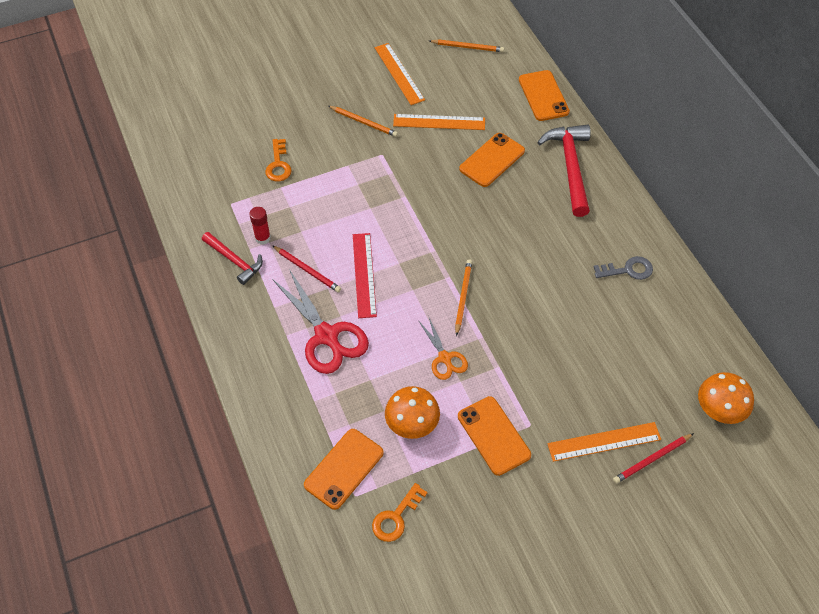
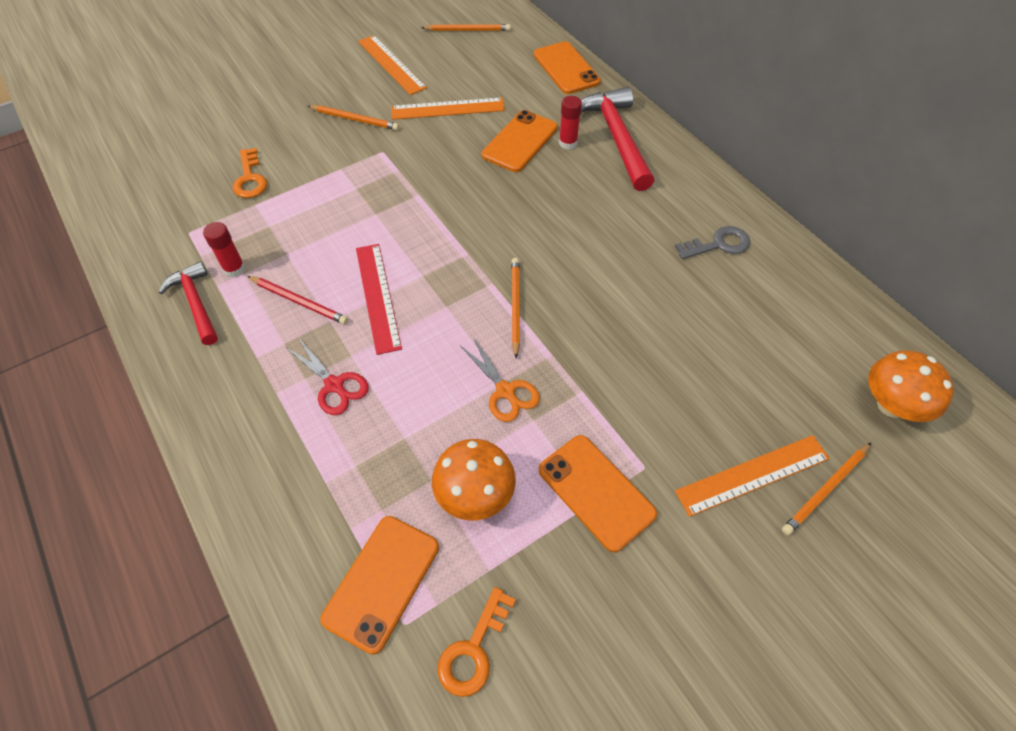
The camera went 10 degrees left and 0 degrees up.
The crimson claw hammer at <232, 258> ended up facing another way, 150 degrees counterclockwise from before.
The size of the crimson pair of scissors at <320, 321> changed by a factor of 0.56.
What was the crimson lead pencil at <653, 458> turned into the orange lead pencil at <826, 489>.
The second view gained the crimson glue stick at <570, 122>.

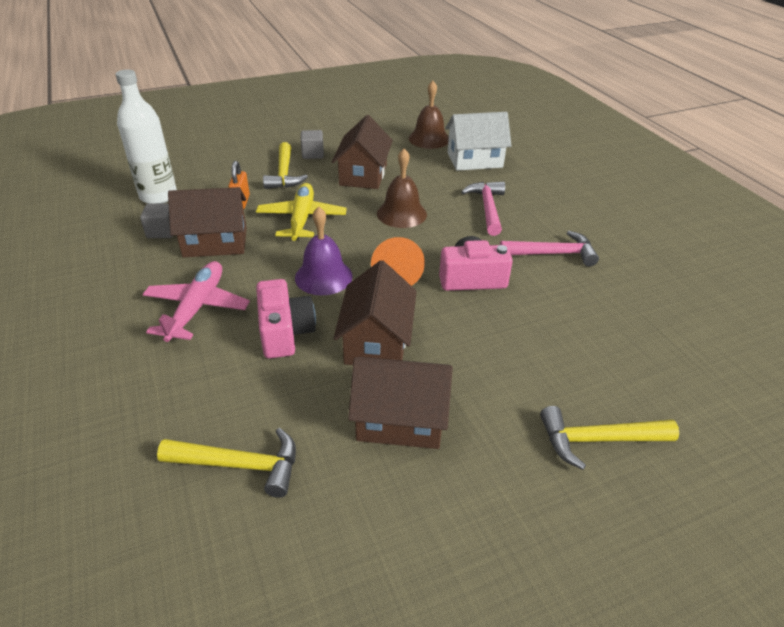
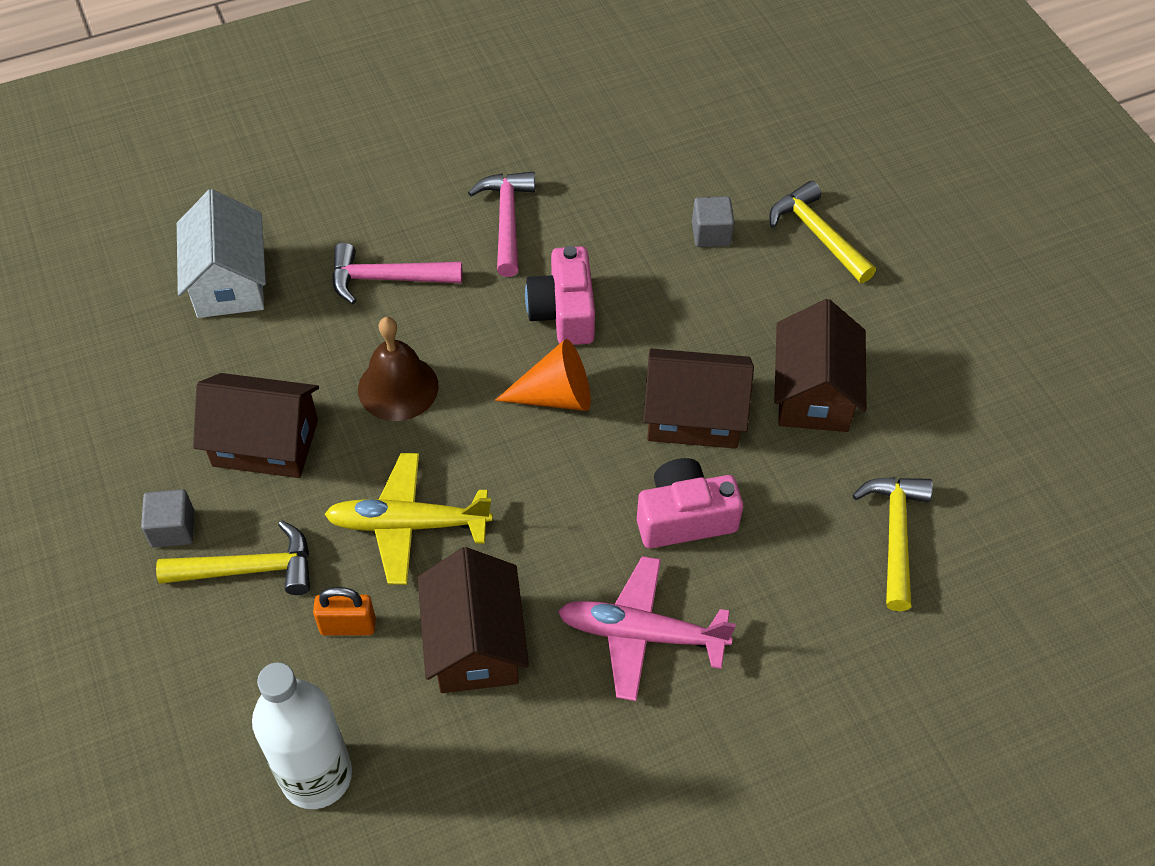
The camera went 90 degrees left and 15 degrees up.
The second view lost the russet school bell at <429, 115>.
The grey solid cube ended up elsewhere, having gone from <156, 220> to <713, 221>.
The second view lost the royal purple school bell at <324, 250>.
The golden claw hammer at <609, 438> ended up facing another way, 150 degrees clockwise from before.

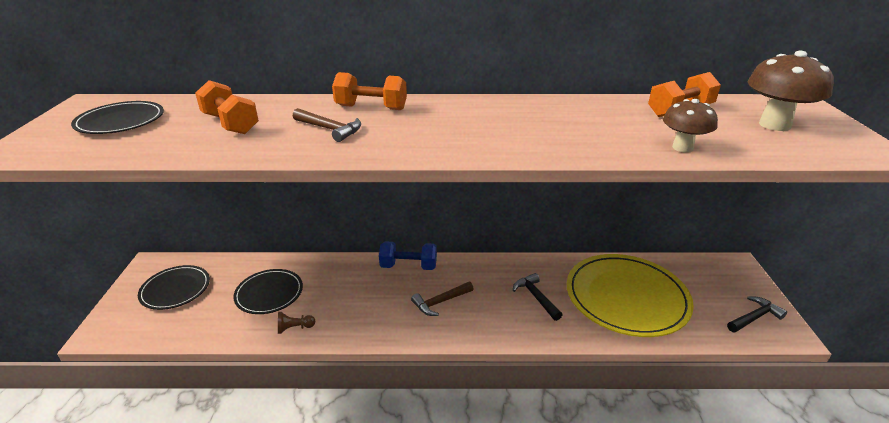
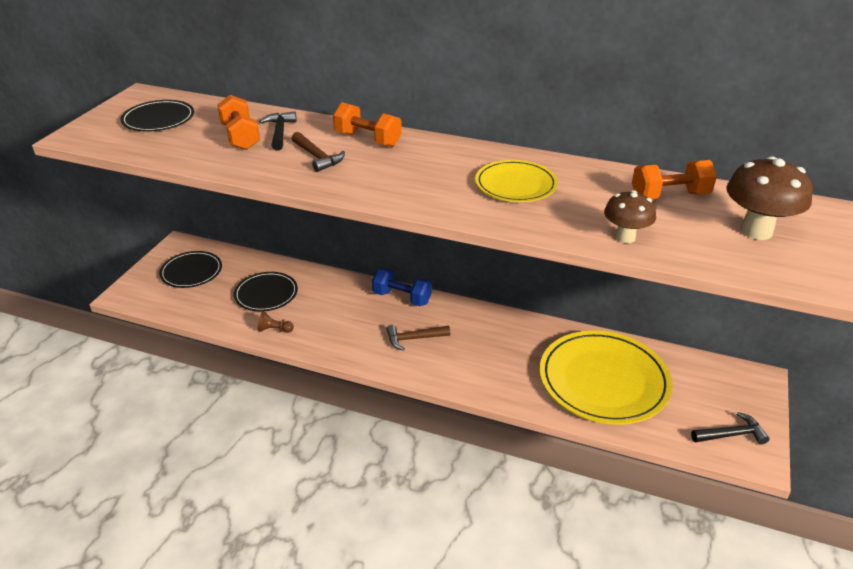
The camera went 20 degrees right and 5 degrees up.
The ebony claw hammer ended up elsewhere, having gone from <537, 297> to <278, 131>.
The second view gained the golden flat dish at <516, 181>.

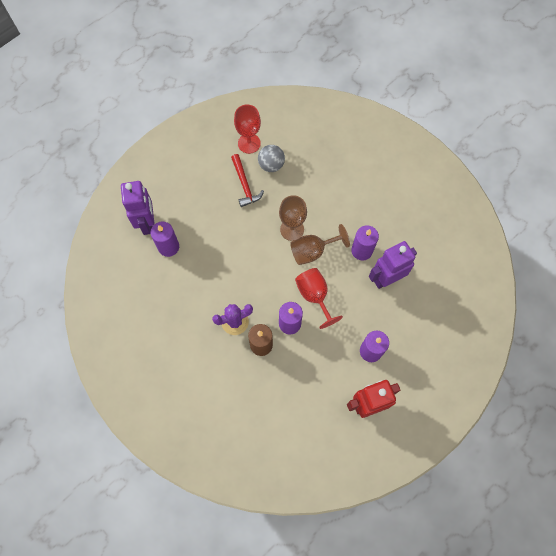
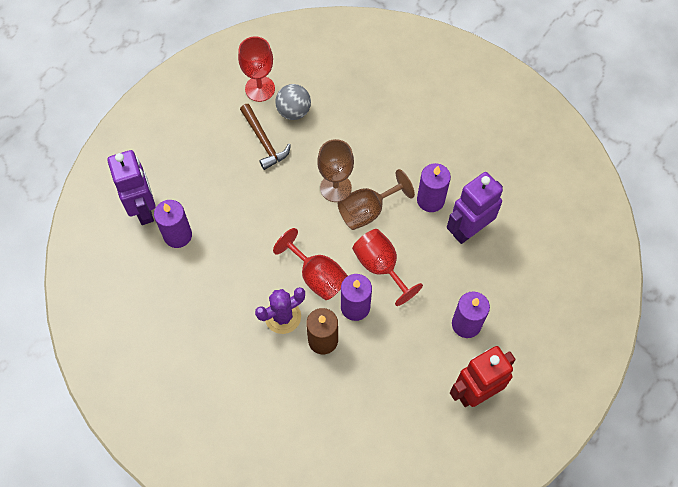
The camera went 10 degrees left and 5 degrees down.
What was the crimson claw hammer at <247, 180> turned into the russet claw hammer at <265, 137>.
The second view gained the crimson wine glass at <310, 264>.

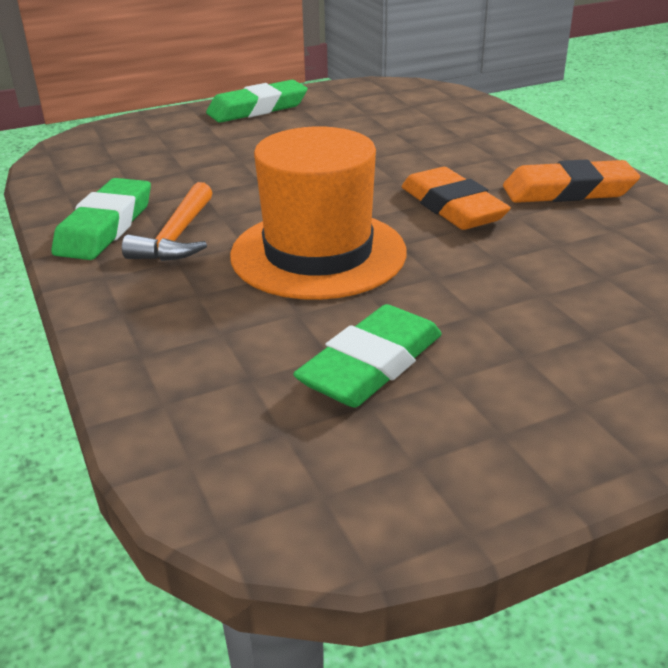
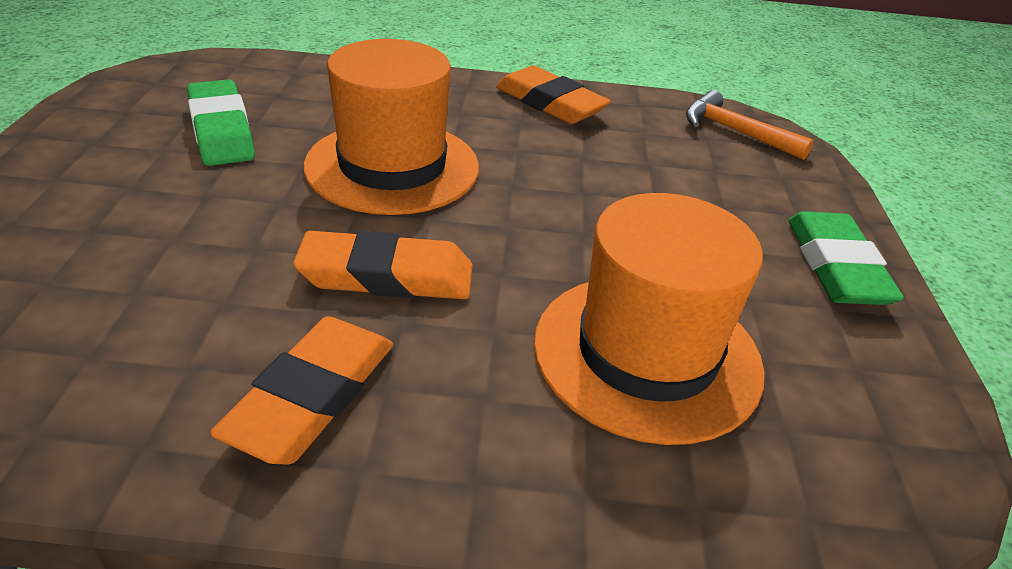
The camera went 115 degrees right and 5 degrees up.
What was the green pencil eraser at <101, 219> turned into the orange pencil eraser at <553, 95>.
The orange claw hammer ended up elsewhere, having gone from <167, 221> to <750, 125>.
The second view gained the orange hat at <649, 319>.

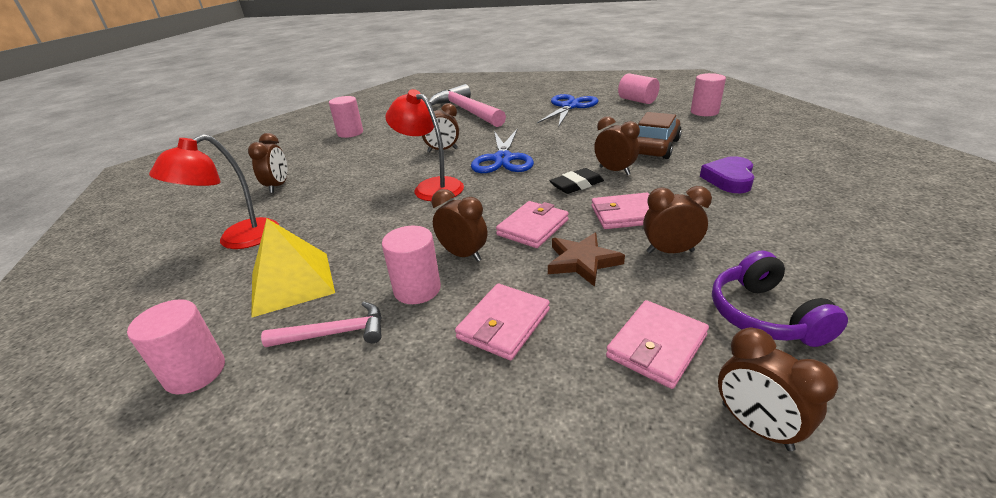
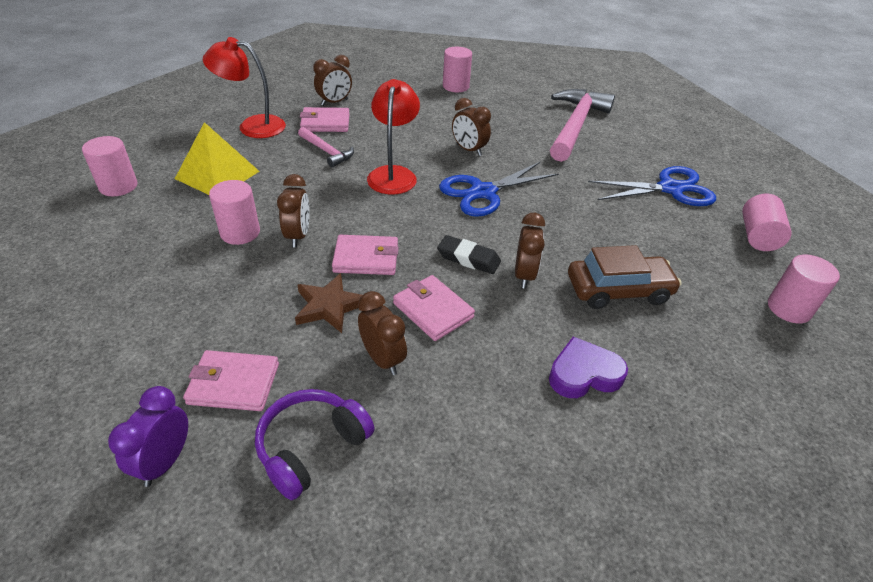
The camera went 50 degrees right and 10 degrees up.
The rosy wallet ended up elsewhere, having gone from <502, 322> to <325, 119>.
The rosy claw hammer ended up elsewhere, having gone from <321, 324> to <326, 147>.
What was the russet clock at <778, 389> turned into the royal purple clock at <148, 436>.

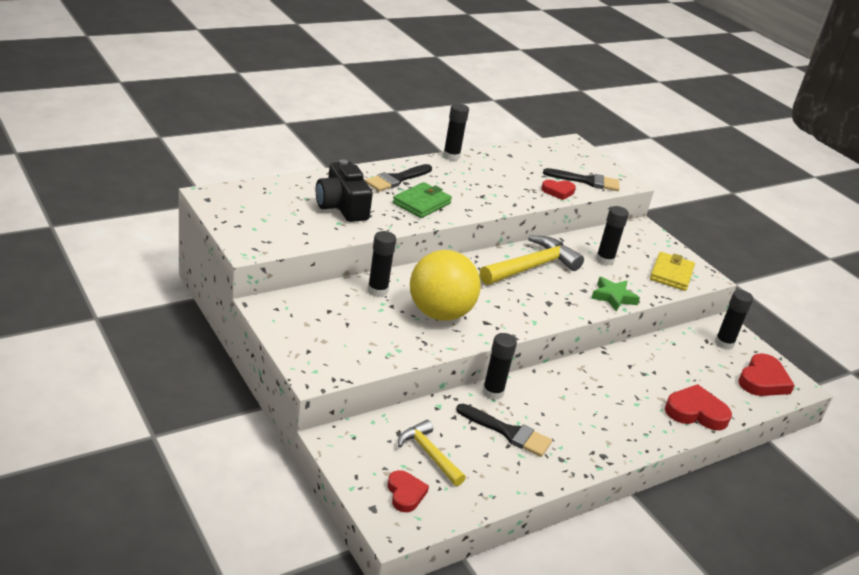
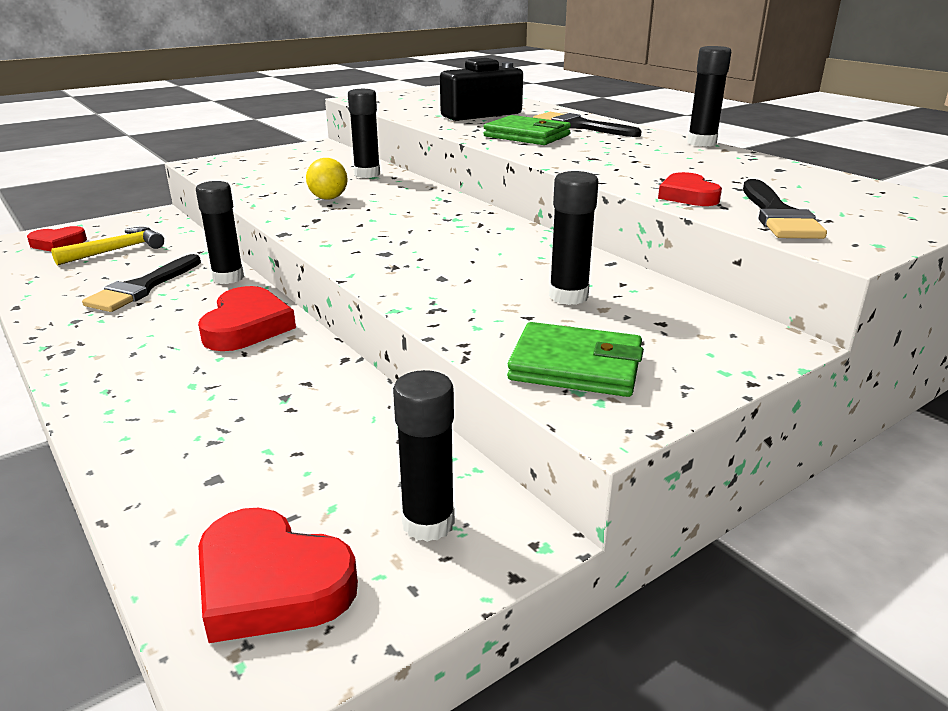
The camera went 90 degrees right and 5 degrees down.
The second view lost the golden claw hammer at <532, 260>.
The size of the golden sphere at <445, 285> changed by a factor of 0.43.
What was the golden wallet at <672, 271> turned into the green wallet at <575, 359>.
The second view lost the green five-pointed star at <615, 294>.
The crimson heart ended up elsewhere, having gone from <698, 407> to <247, 318>.

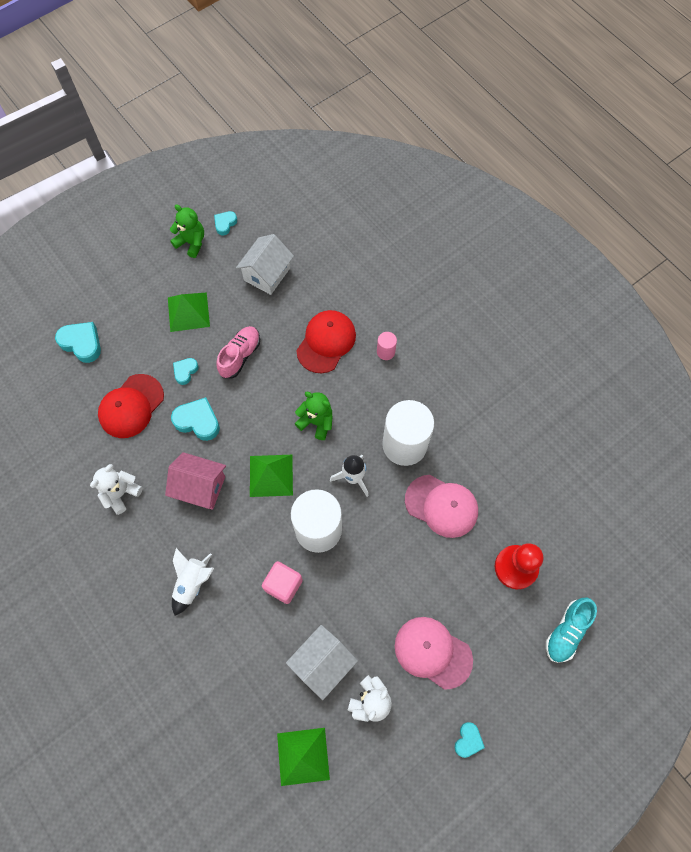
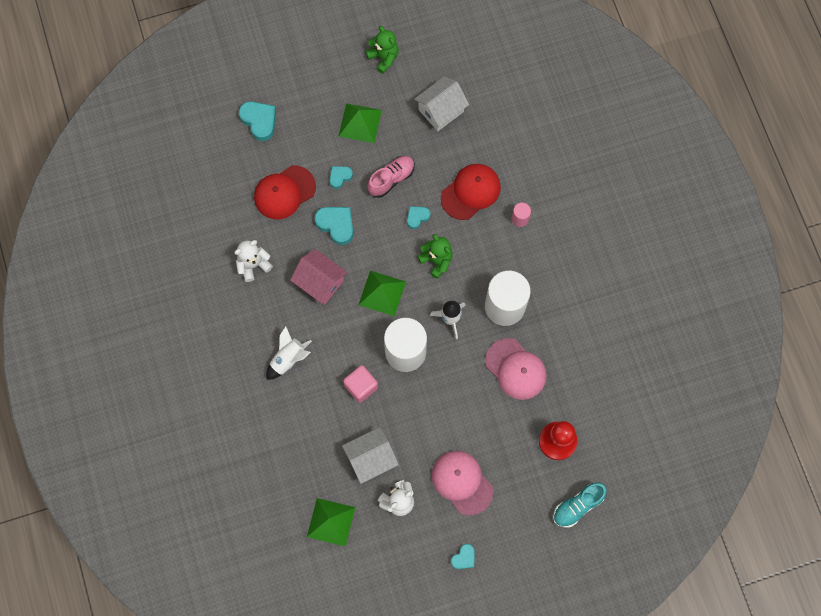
The camera went 20 degrees right and 5 degrees up.
The teal heart ended up elsewhere, having gone from <225, 223> to <418, 217>.

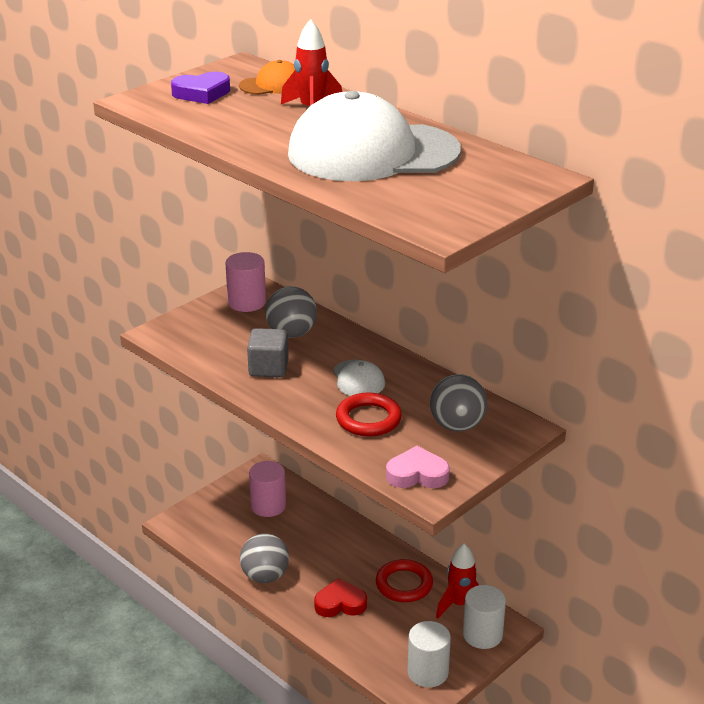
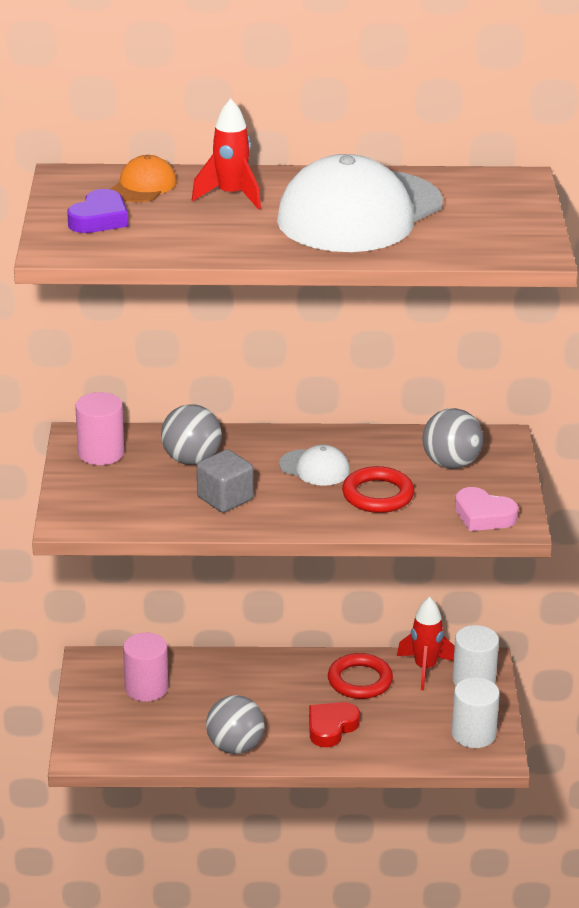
The camera went 45 degrees left and 0 degrees up.
The rosy heart at <418, 467> ended up facing another way, 105 degrees counterclockwise from before.

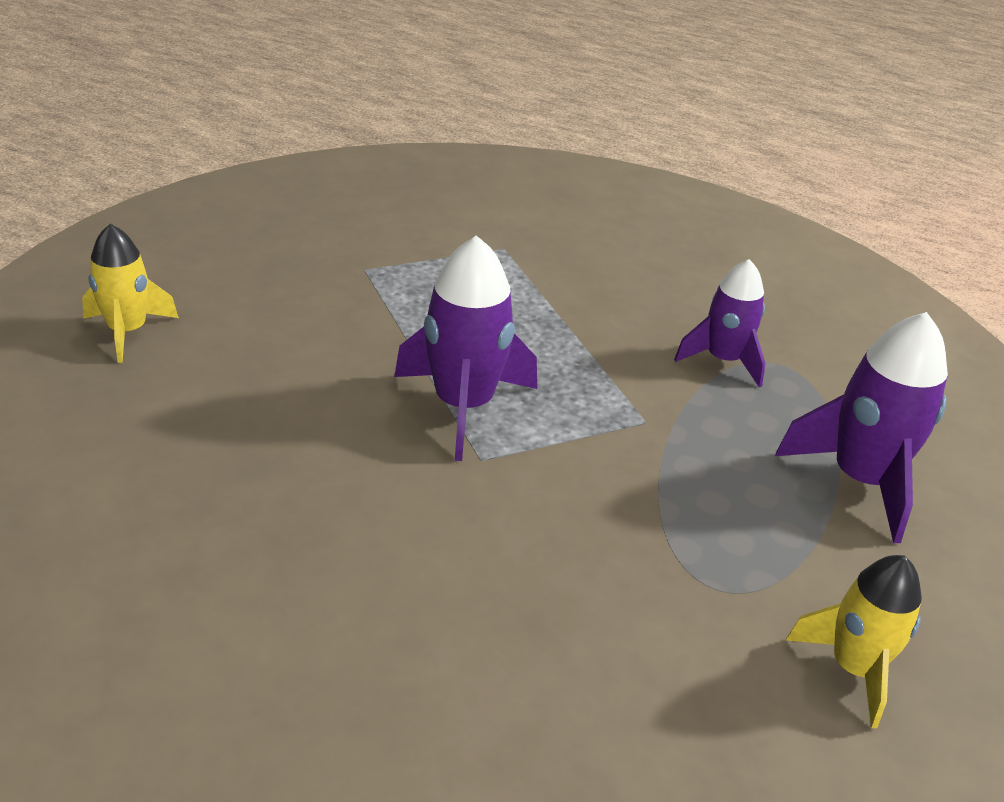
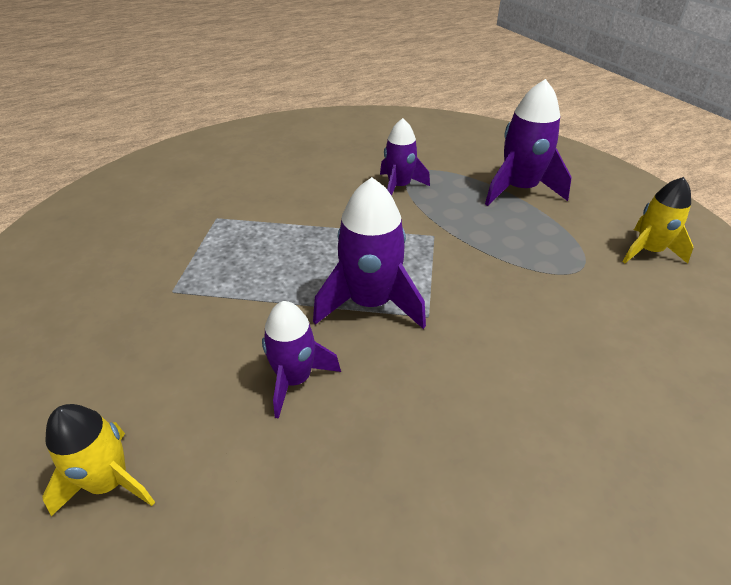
The camera went 55 degrees left and 5 degrees up.
The second view gained the royal purple spaceship at <301, 360>.

